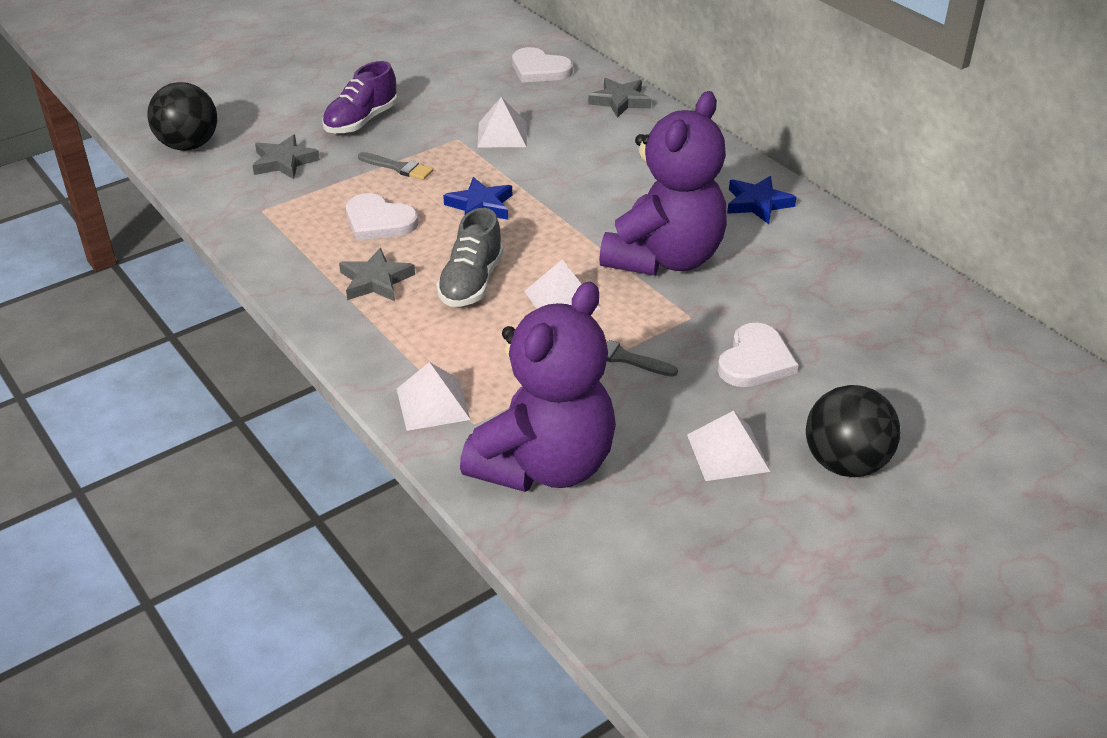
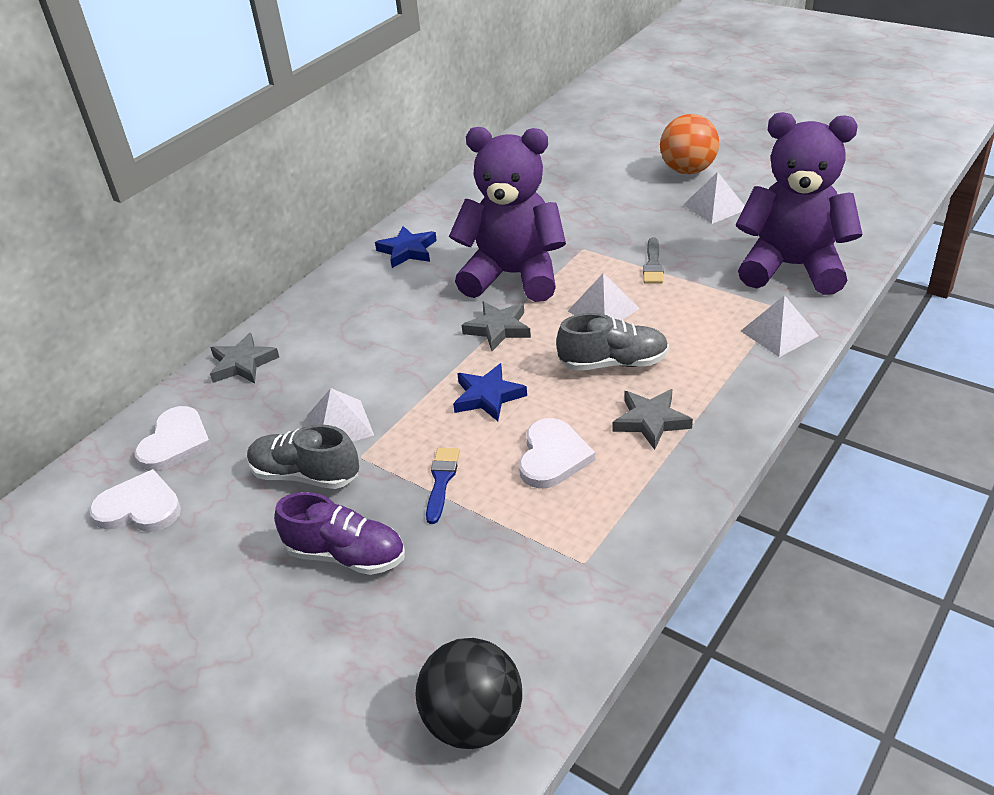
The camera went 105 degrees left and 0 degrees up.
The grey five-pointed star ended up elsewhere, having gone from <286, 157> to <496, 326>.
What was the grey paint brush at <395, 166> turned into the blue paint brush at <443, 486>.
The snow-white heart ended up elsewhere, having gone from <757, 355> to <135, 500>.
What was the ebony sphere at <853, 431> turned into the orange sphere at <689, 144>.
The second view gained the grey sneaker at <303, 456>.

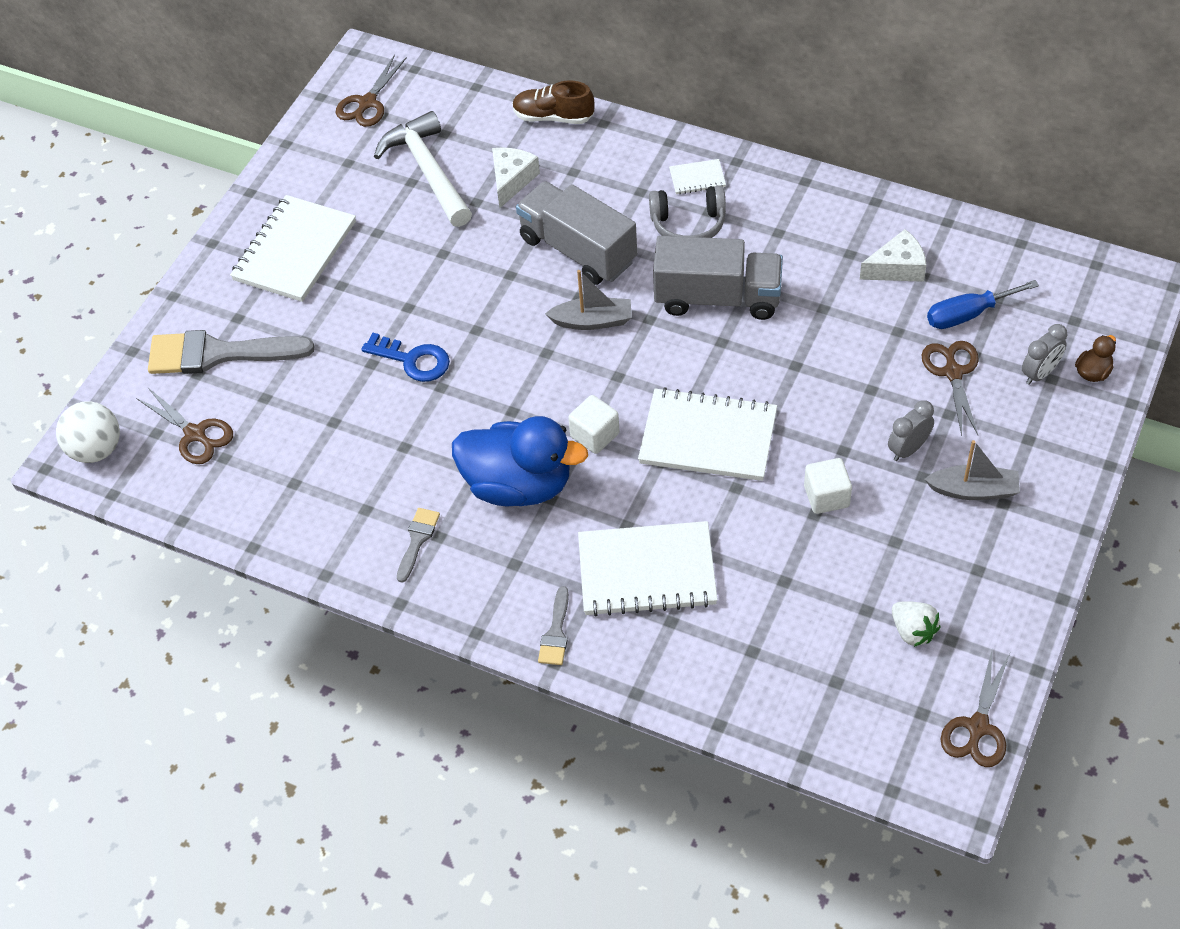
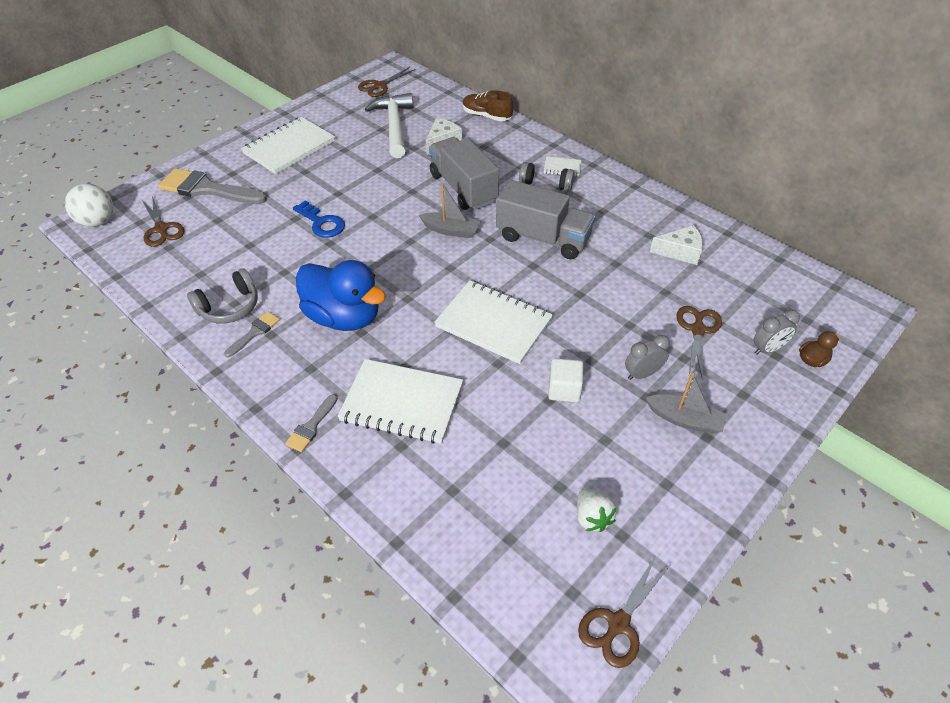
The camera went 15 degrees right and 5 degrees down.
The second view lost the blue screwdriver at <983, 304>.
The second view lost the snow-white solid cube at <594, 424>.
The second view gained the grey over-ear headphones at <222, 295>.

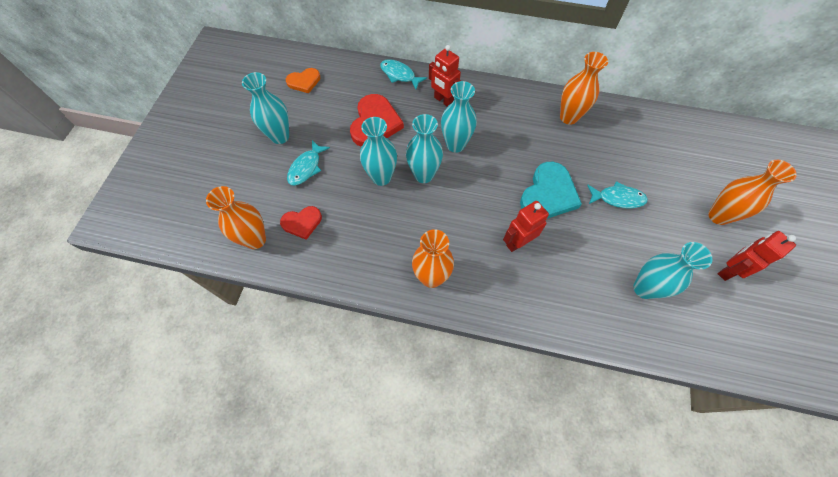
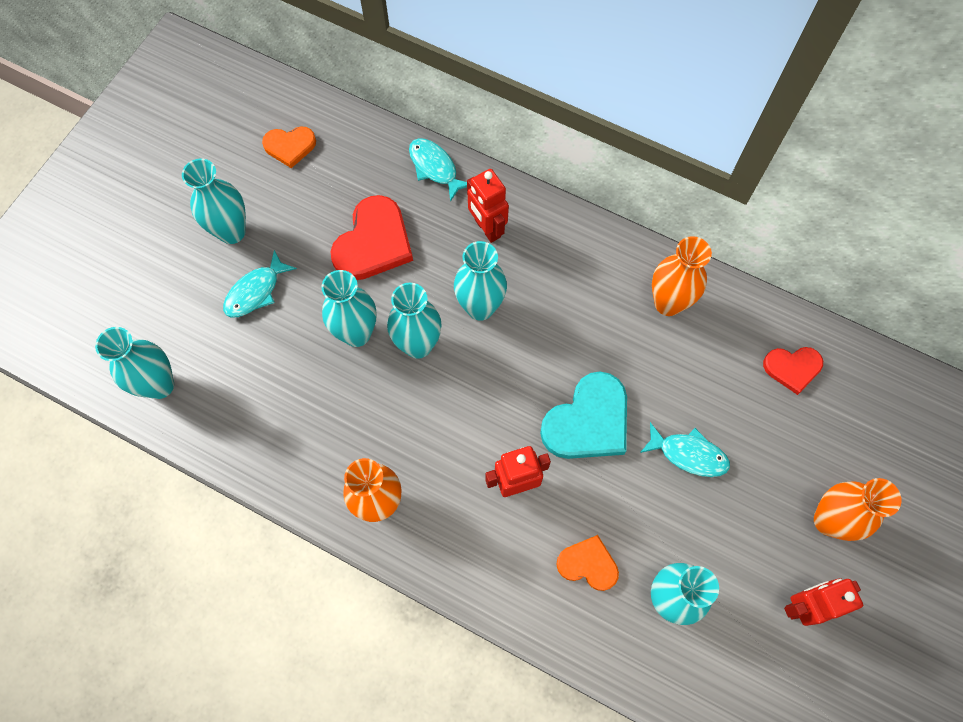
The camera went 15 degrees right and 5 degrees up.
What was the orange vase at <236, 217> turned into the teal vase at <134, 363>.
The crimson heart ended up elsewhere, having gone from <301, 223> to <793, 371>.
The second view gained the orange heart at <587, 563>.

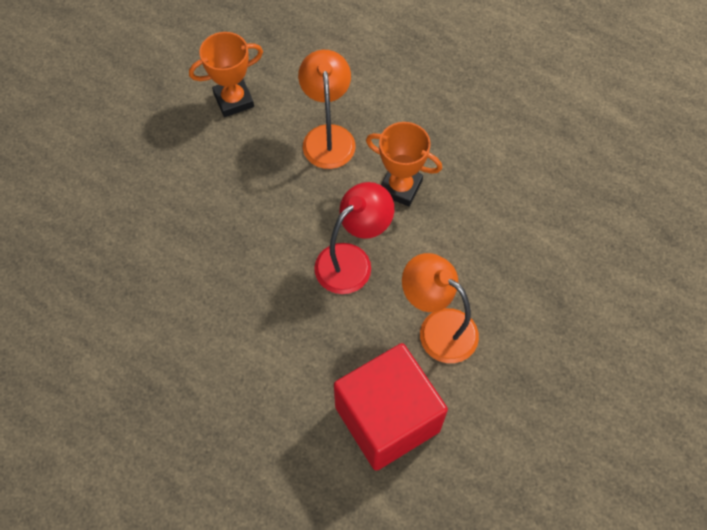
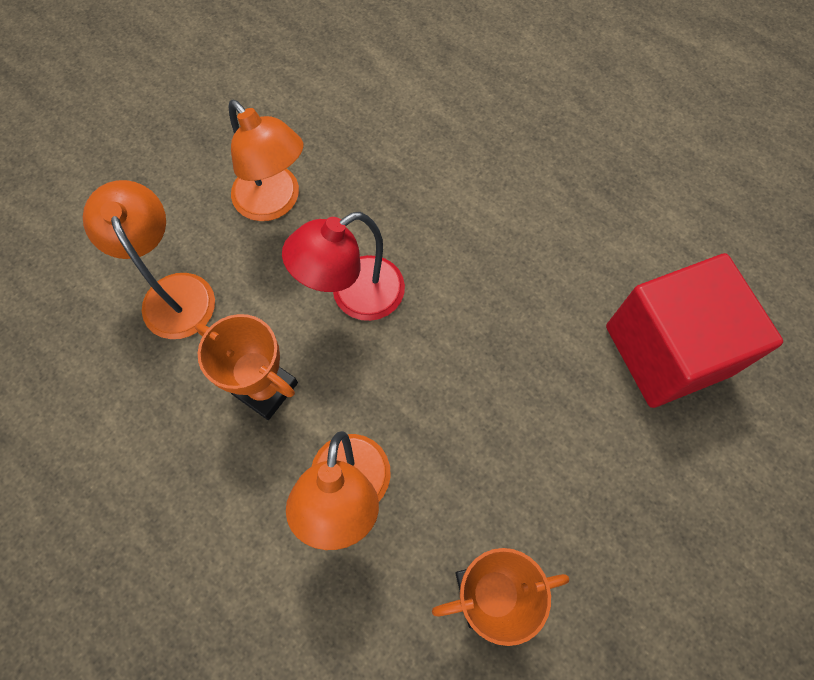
The camera went 170 degrees left and 5 degrees up.
The crimson solid cube ended up elsewhere, having gone from <391, 407> to <694, 330>.
The second view gained the orange lamp at <149, 259>.

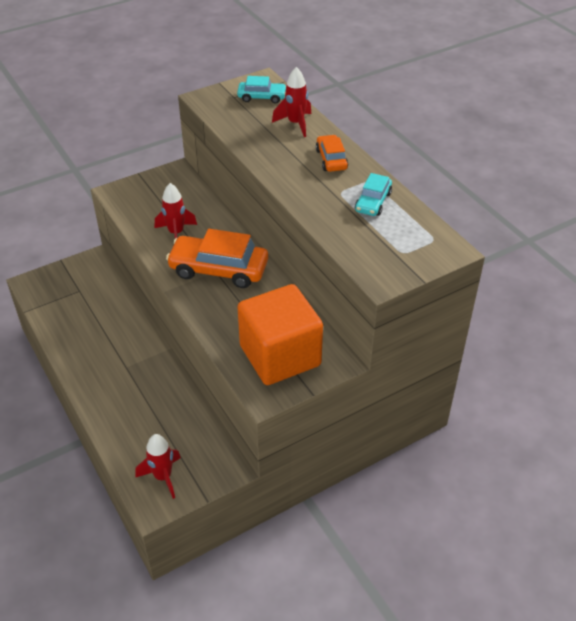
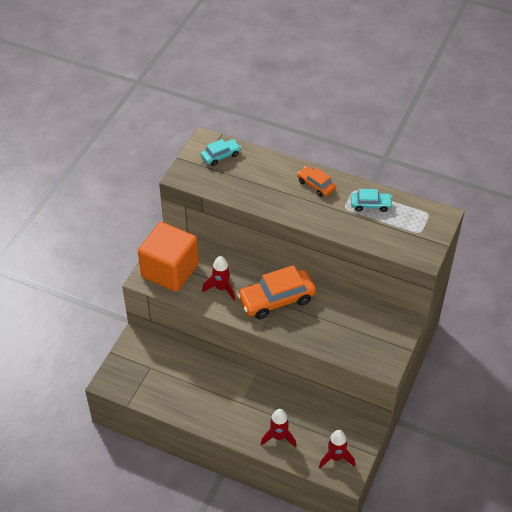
The camera went 35 degrees left and 5 degrees up.
The crimson spaceship ended up elsewhere, having gone from <291, 102> to <279, 428>.
The teal toy car at <373, 194> ended up facing another way, 75 degrees counterclockwise from before.
The orange solid cube ended up elsewhere, having gone from <280, 334> to <168, 257>.

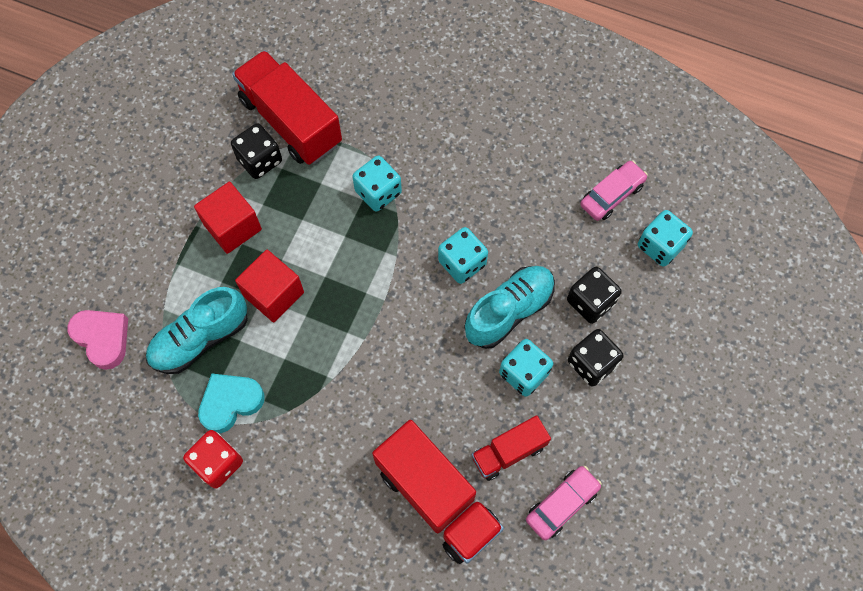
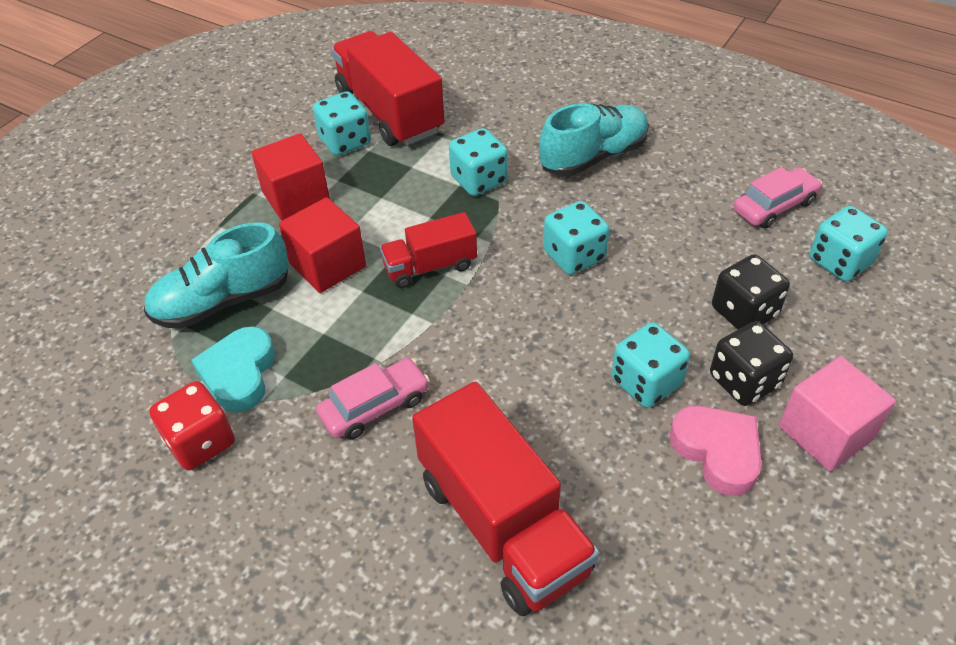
The camera went 10 degrees right and 20 degrees down.
What was the ebony game die at <256, 151> turned into the teal game die at <342, 123>.
The teal sneaker ended up elsewhere, having gone from <509, 307> to <594, 139>.
The rosy heart ended up elsewhere, having gone from <97, 340> to <715, 451>.
The teal heart at <231, 403> ended up facing another way, 60 degrees counterclockwise from before.
The crimson lorry ended up elsewhere, having gone from <511, 448> to <428, 250>.
The rosy toy car ended up elsewhere, having gone from <564, 503> to <373, 399>.
The second view gained the rosy solid cube at <837, 414>.

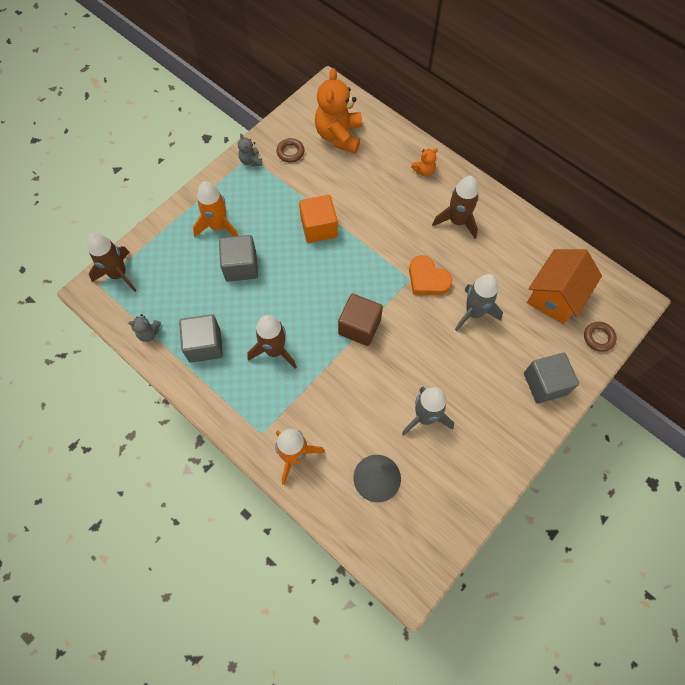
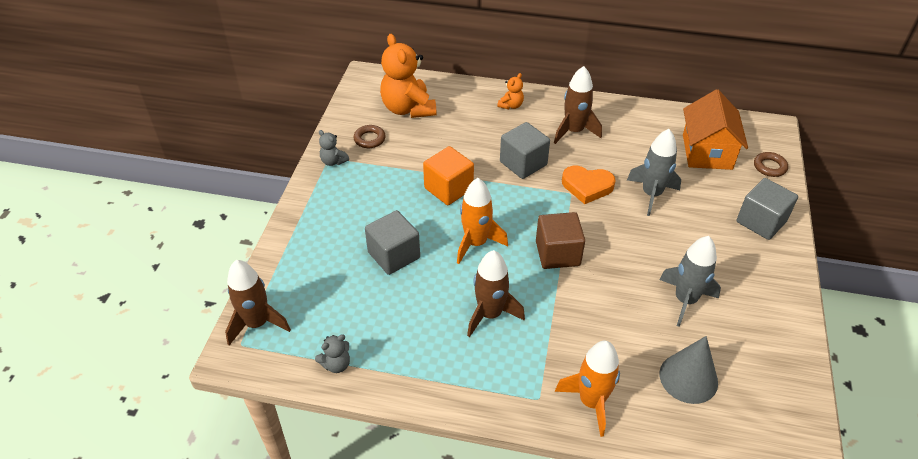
The camera went 30 degrees left and 20 degrees down.
The orange spaceship ended up elsewhere, having gone from <215, 209> to <482, 221>.
The grey solid cube ended up elsewhere, having gone from <201, 338> to <525, 150>.

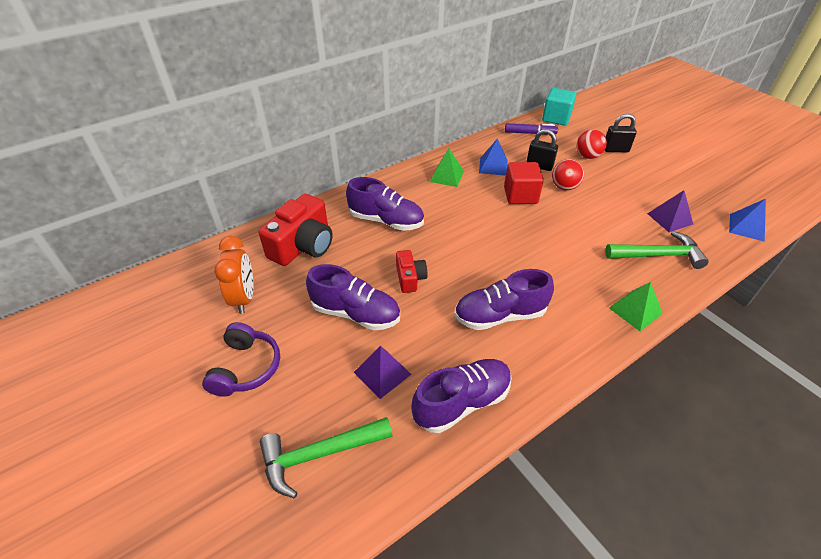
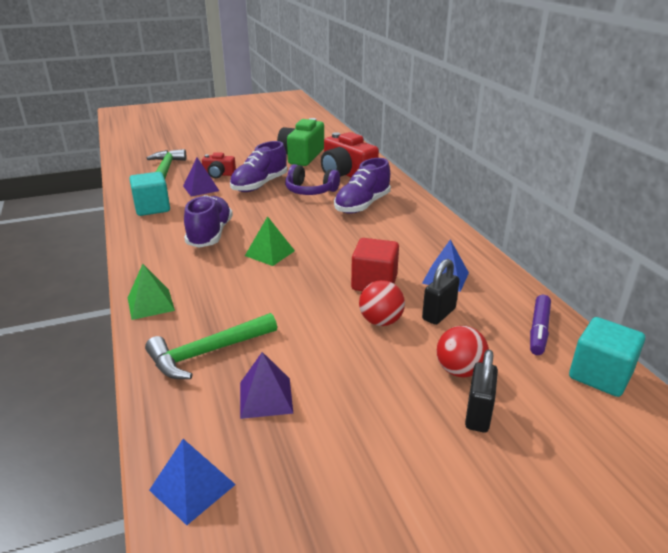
The camera went 105 degrees right and 15 degrees down.
The green pyramid ended up elsewhere, having gone from <447, 168> to <270, 241>.
The green claw hammer at <657, 250> ended up facing another way, 45 degrees clockwise from before.
Where the orange clock stood at <233, 275>, the green compact camera came to stand at <300, 142>.
The crimson compact camera ended up elsewhere, having gone from <412, 271> to <219, 165>.
The royal purple over-ear headphones ended up elsewhere, having gone from <241, 359> to <312, 179>.
Where the royal purple sneaker stood at <461, 396>, the teal solid cube came to stand at <149, 194>.

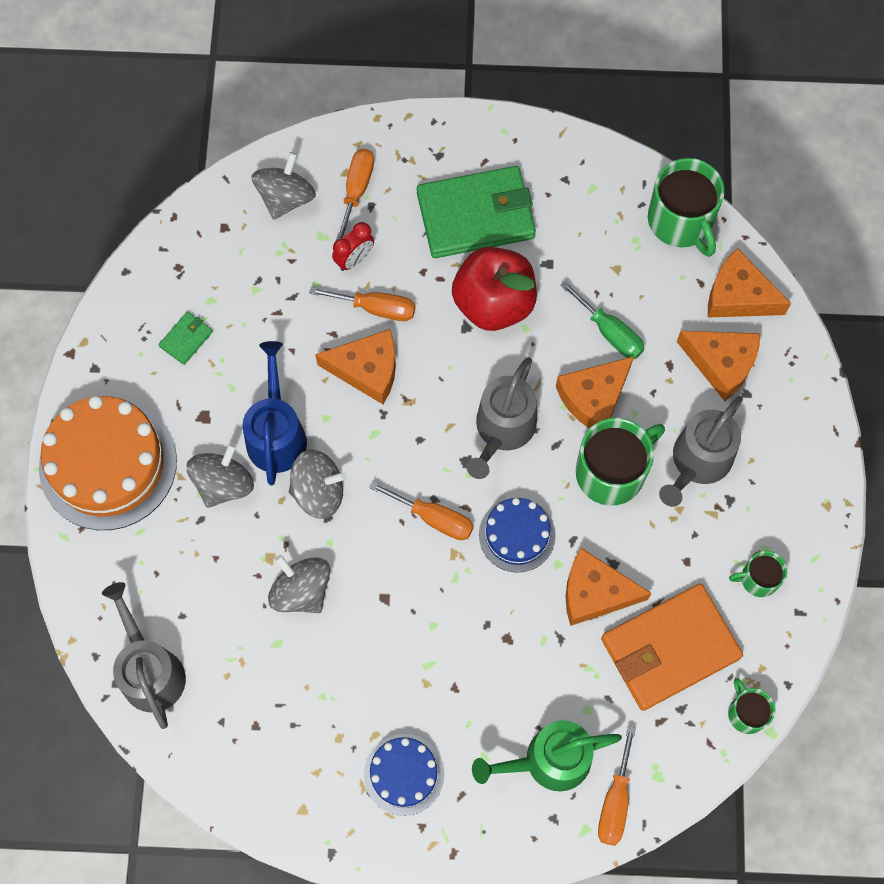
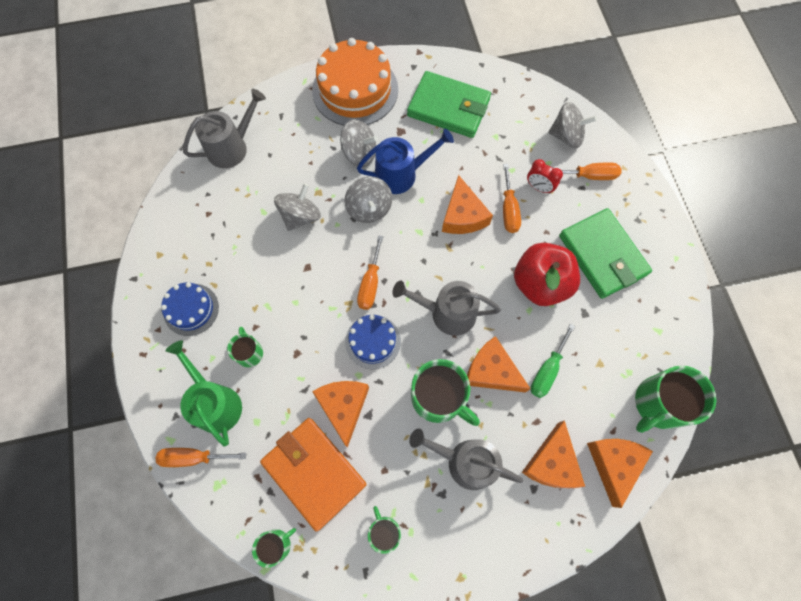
The camera went 75 degrees right and 0 degrees up.
The size of the green wallet at <186, 338> changed by a factor of 2.38.
The second view gained the green mug at <245, 347>.

